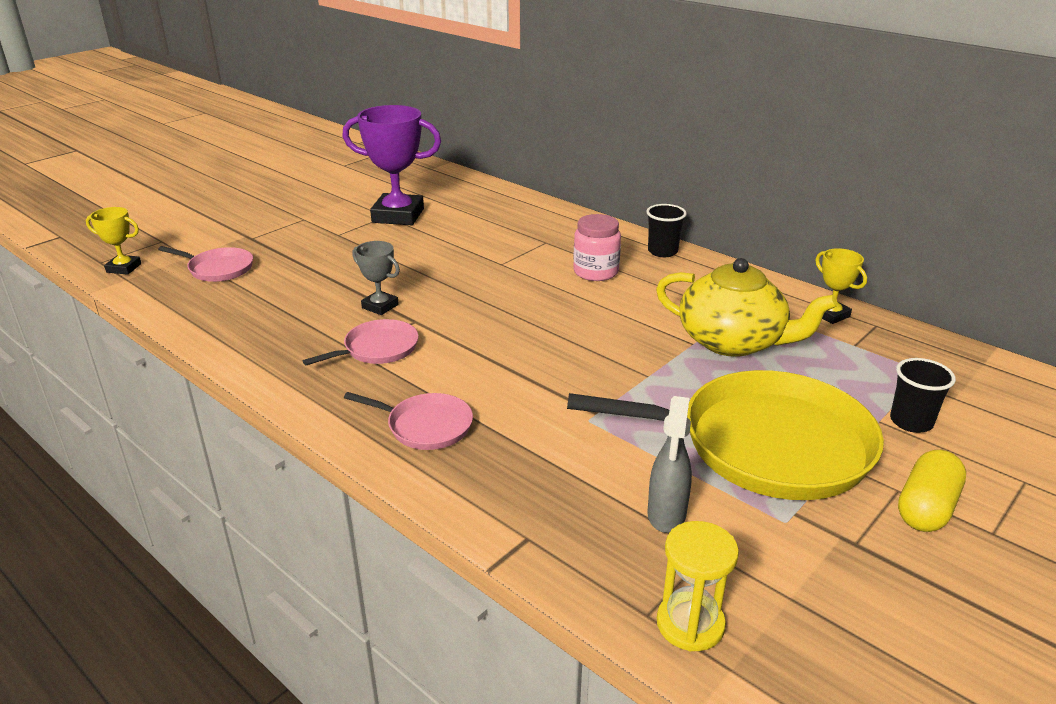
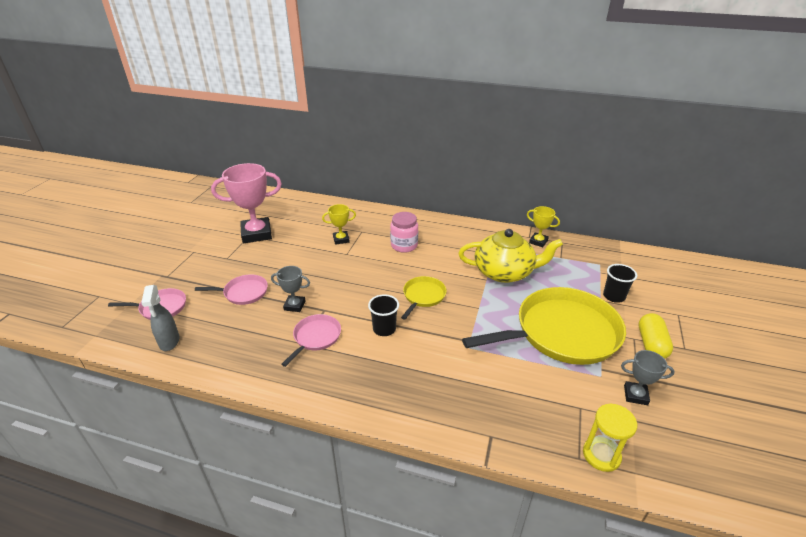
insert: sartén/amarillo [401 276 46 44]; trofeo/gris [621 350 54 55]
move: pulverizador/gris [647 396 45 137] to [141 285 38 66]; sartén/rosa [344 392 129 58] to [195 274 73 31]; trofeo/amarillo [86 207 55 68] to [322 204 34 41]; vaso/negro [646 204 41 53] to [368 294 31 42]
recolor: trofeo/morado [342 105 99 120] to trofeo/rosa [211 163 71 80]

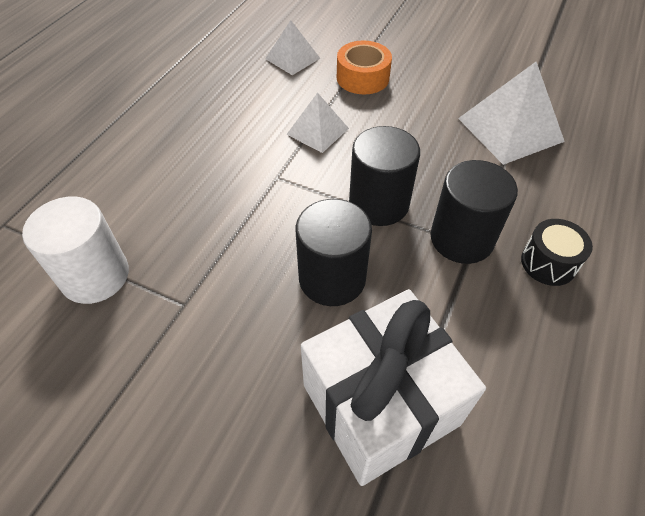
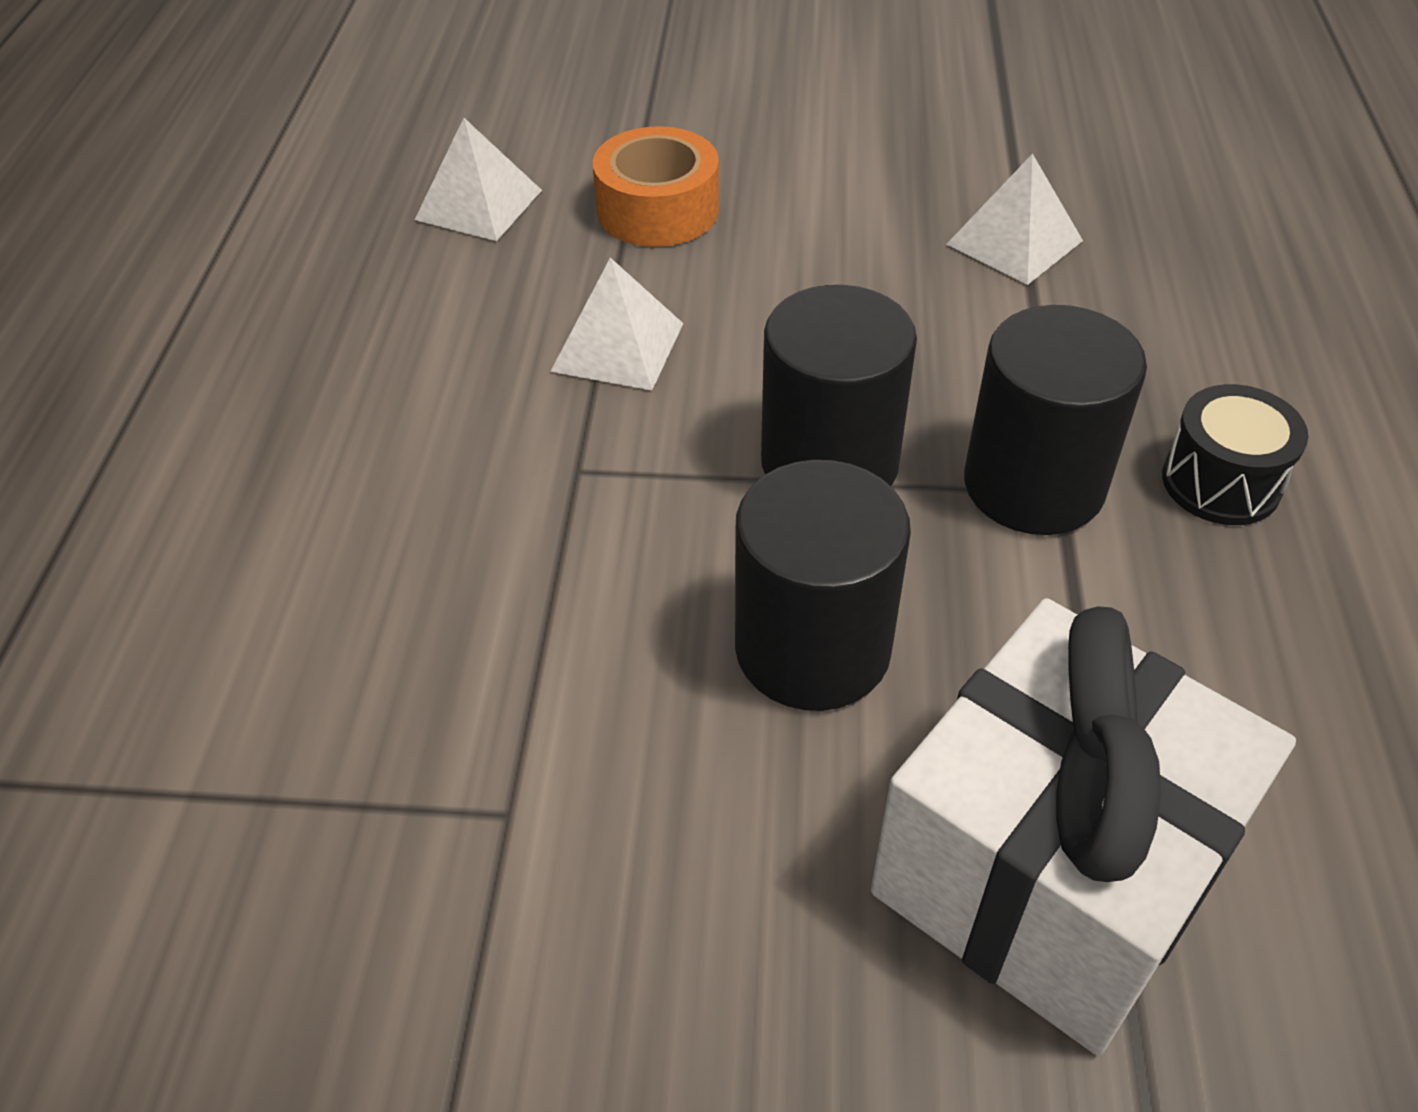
delete: cilindro/blanco [22 197 107 107]
resize: pirámide/blanco [458 62 107 103] = [946 153 137 132] x0.60

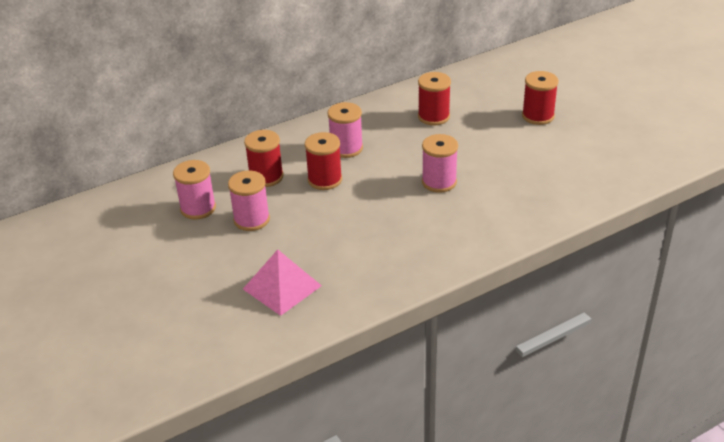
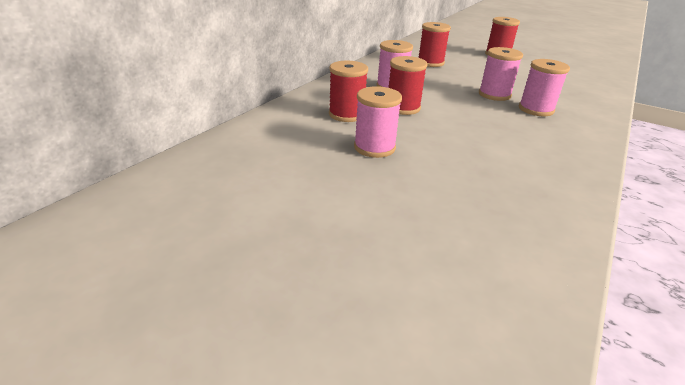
delete: pirámide/rosa [243 250 79 66]
move: carrete/rosa [173 160 43 59] to [519 59 51 57]

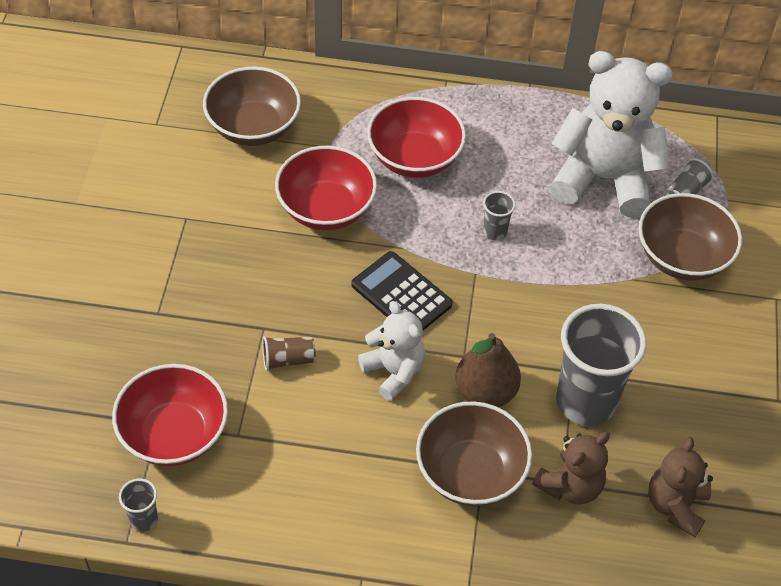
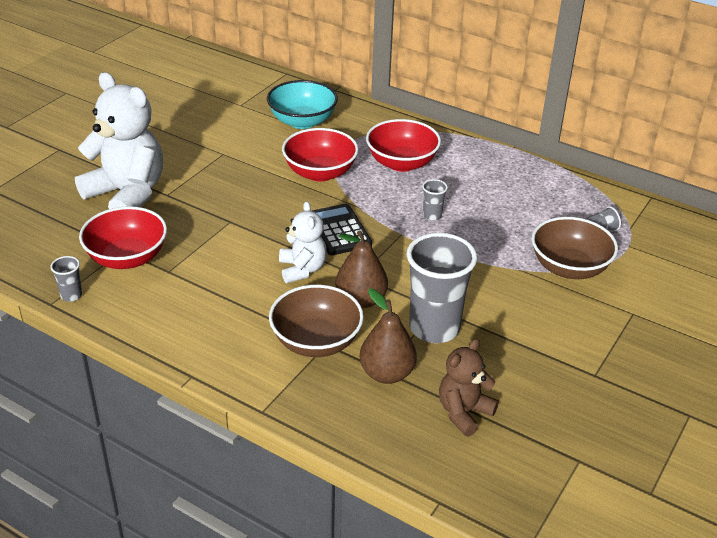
delete: vaso/marrón [262 336 54 35]
move: osito/blanco [550 51 123 166] to [75 72 88 137]
replace: osito/marrón [532 432 78 73] to pera/marrón [360 289 57 95]
recolor: cuenco/marrón [203 67 98 79] to cuenco/turquesa [267 80 71 49]

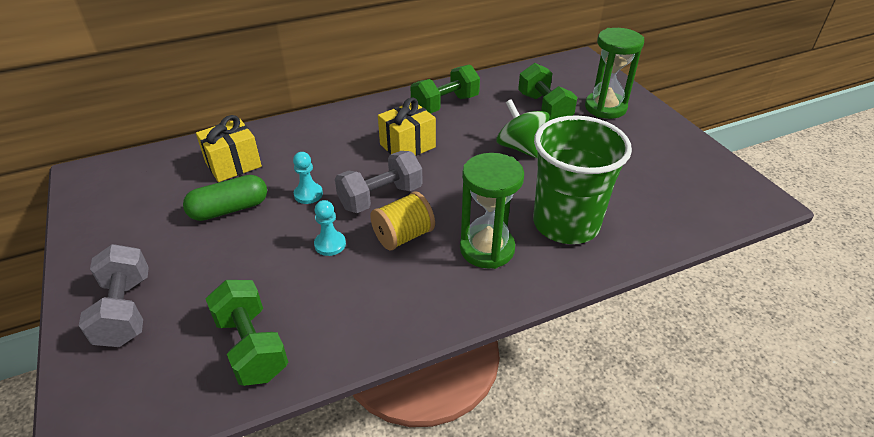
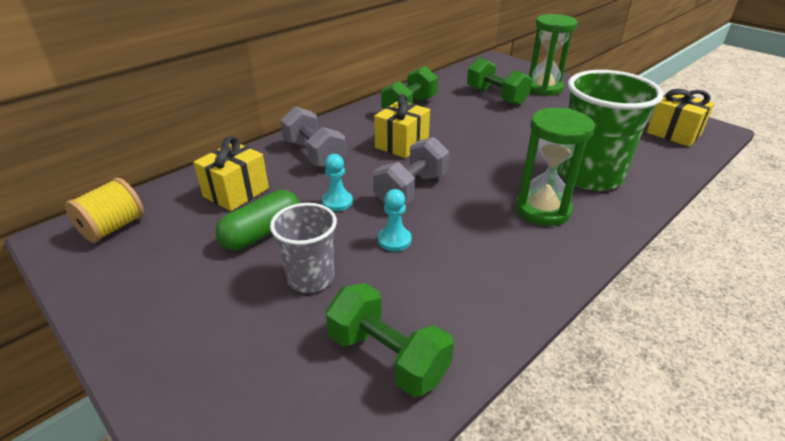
delete: peonza/verde [496 99 54 59]
insert: vaso/gris [270 203 67 90]; regalo/amarillo [647 89 68 58]
move: carrete/amarillo [370 191 65 60] to [65 178 79 65]; mancuerna/gris [79 244 70 103] to [280 107 66 61]

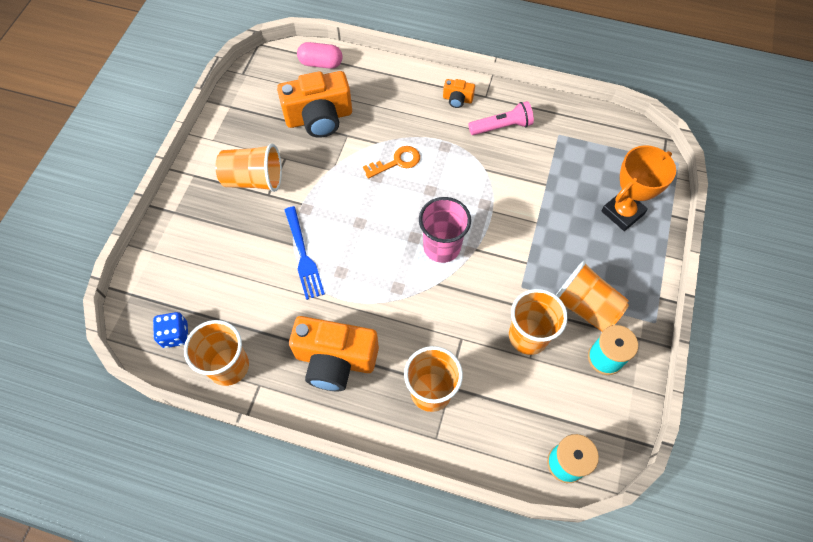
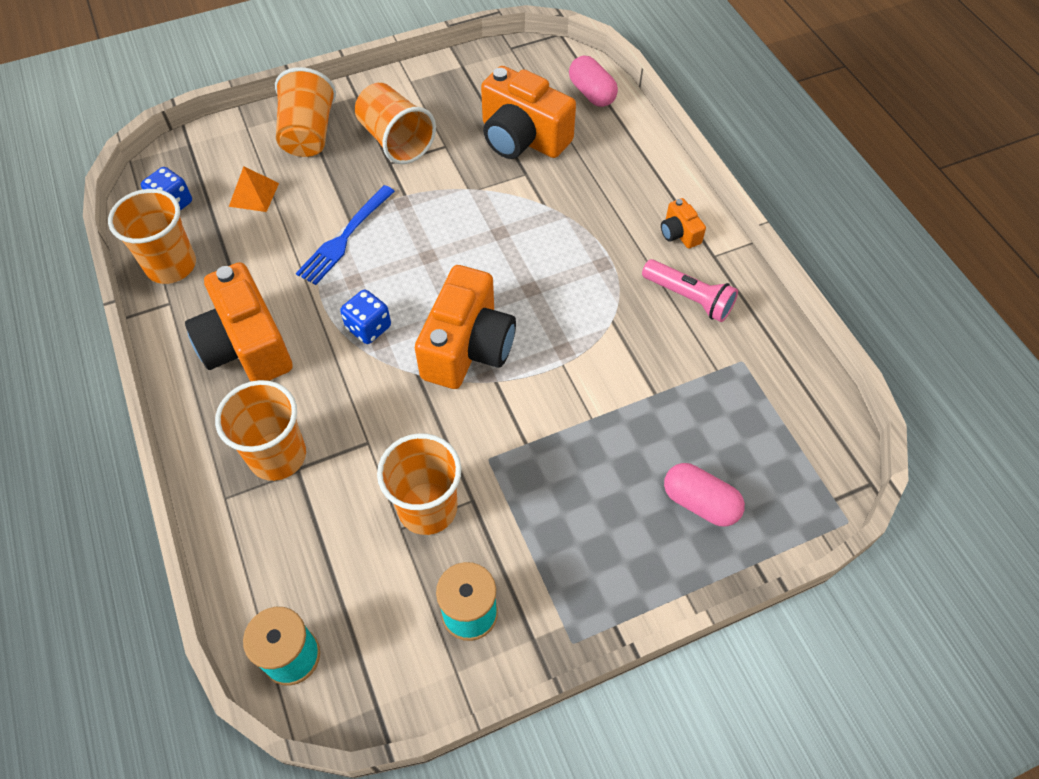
delete: llave/naranja [363 146 57 33]
insert: pirámide/naranja [229 166 50 46]; dado/azul [340 289 51 55]
move: vaso/naranja [556 260 73 72] to [275 67 61 90]
replace: vaso/rosa [419 197 52 66] to cámara/naranja [415 265 101 124]; trofeo/naranja [602 145 74 86] to cápsula/rosa [664 463 81 64]

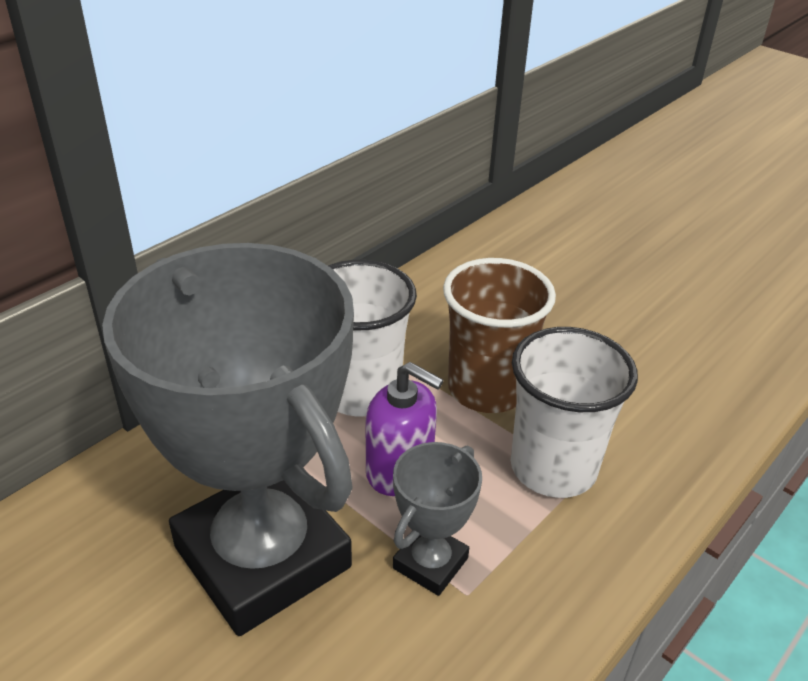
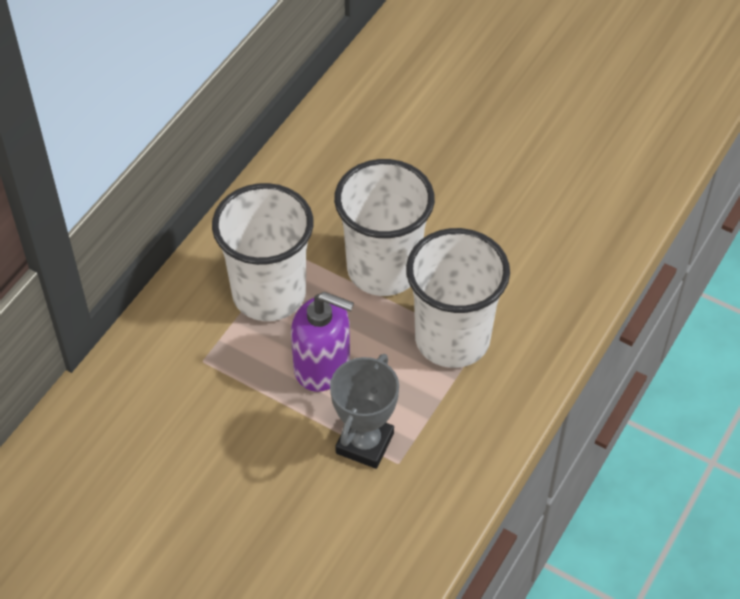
delete: trofeo/gris [102 243 252 393]
recolor: vaso/marrón [443 258 113 155] to vaso/blanco [334 159 101 137]

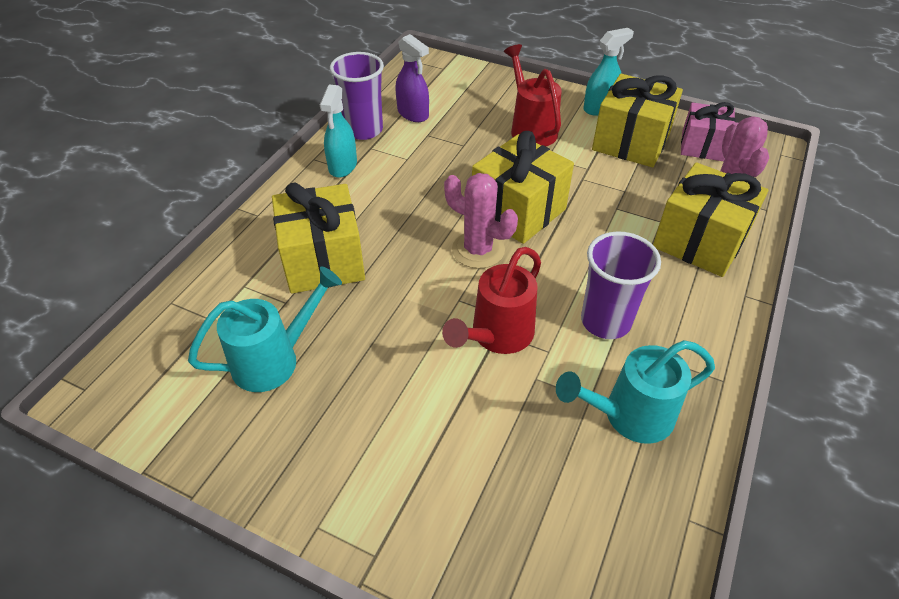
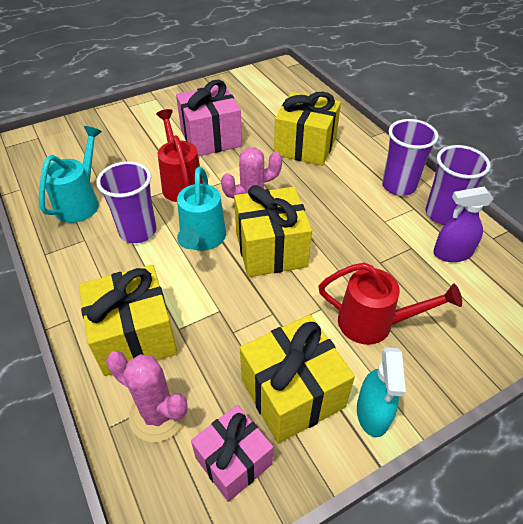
insert: regalo/rosa [176 80 66 76]
move: regadera/turquesa [188 266 154 126] to [177 167 49 84]
replace: pulverizador/turquesa [320 85 37 93] to vaso/morado [382 119 56 77]

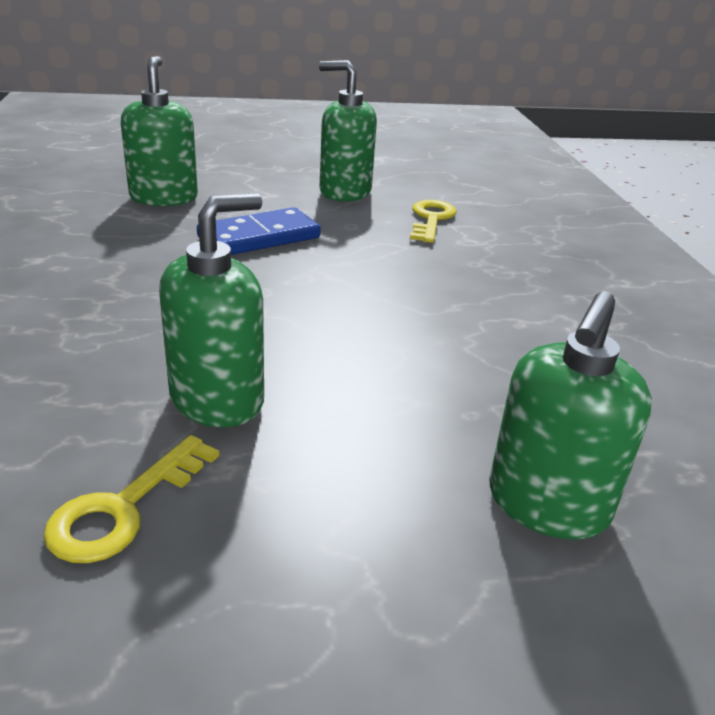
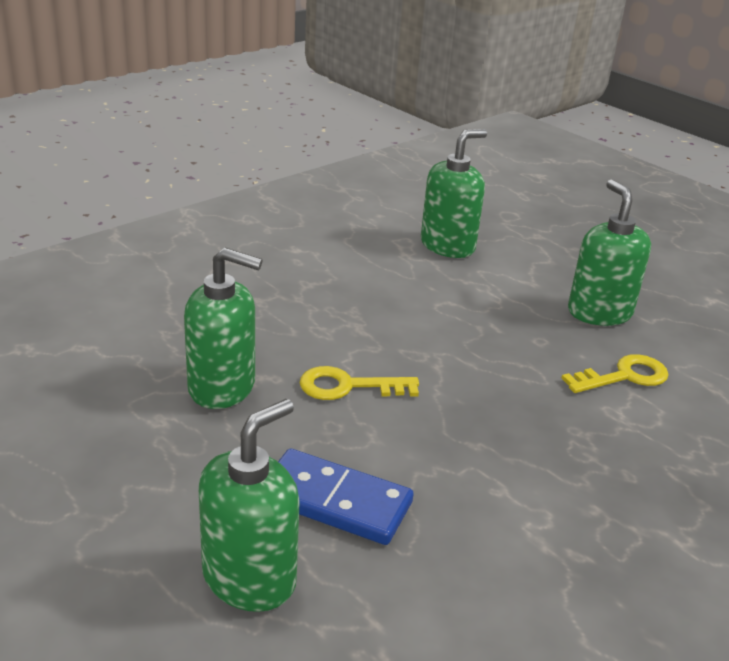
move: ficha de dominó/azul [197 207 124 48] to [278 449 136 96]; llave/amarillo [43 435 176 128] to [300 366 119 34]
rotate: dispensador de jabón/verde [489 291 163 249] = [198 399 102 213] 135 degrees clockwise

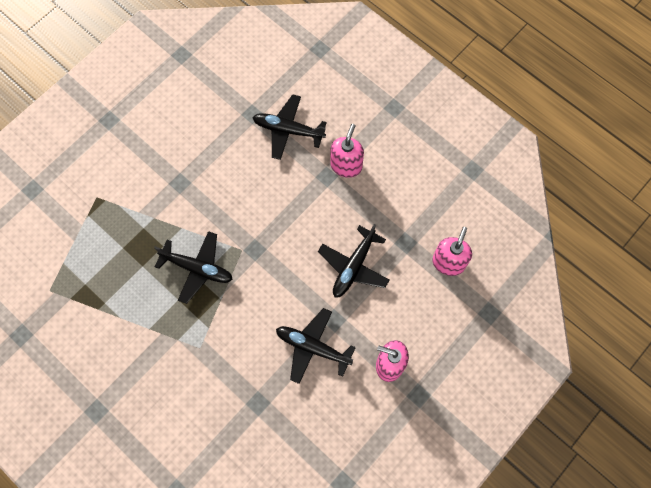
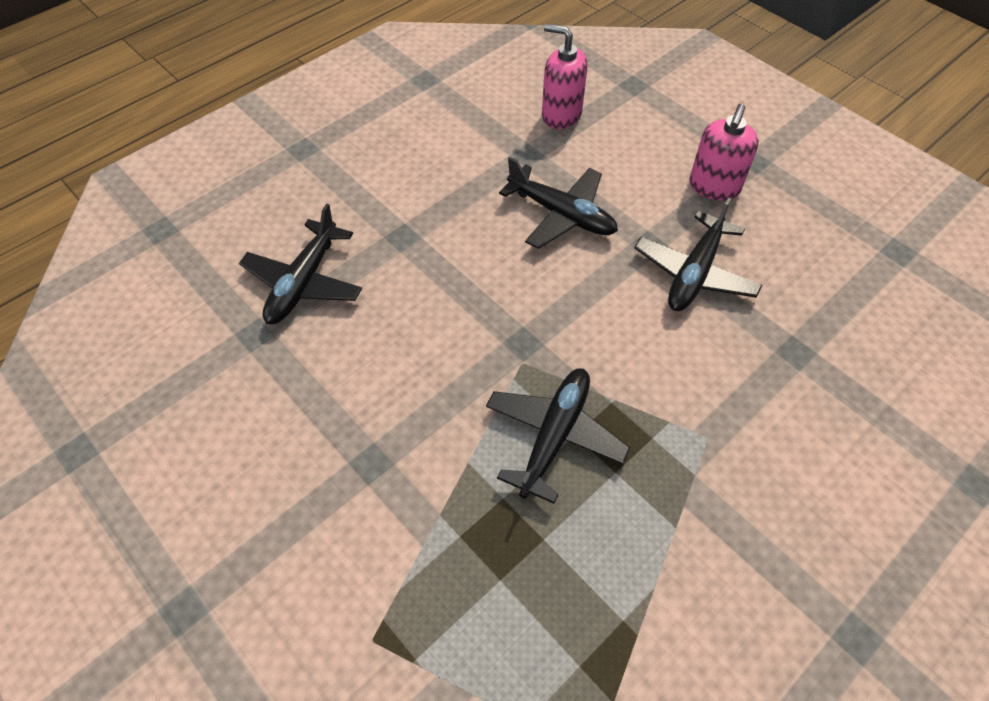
delete: dispensador de jabón/rosa [330 124 34 54]

